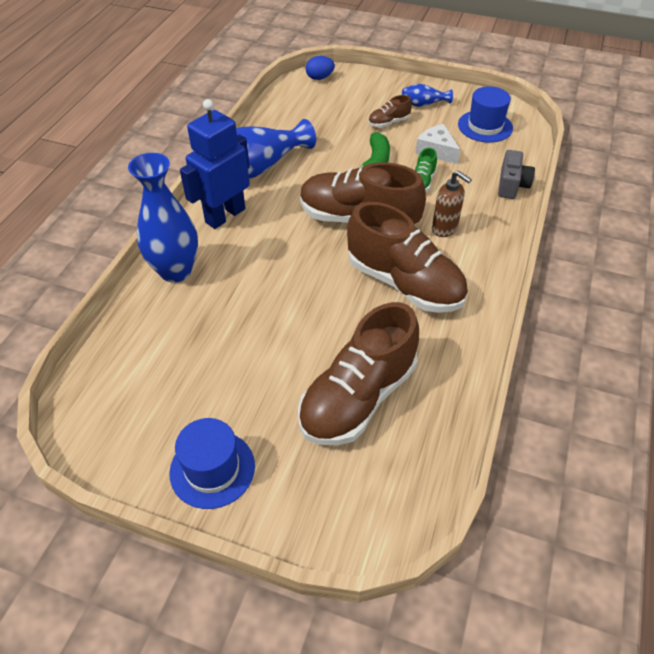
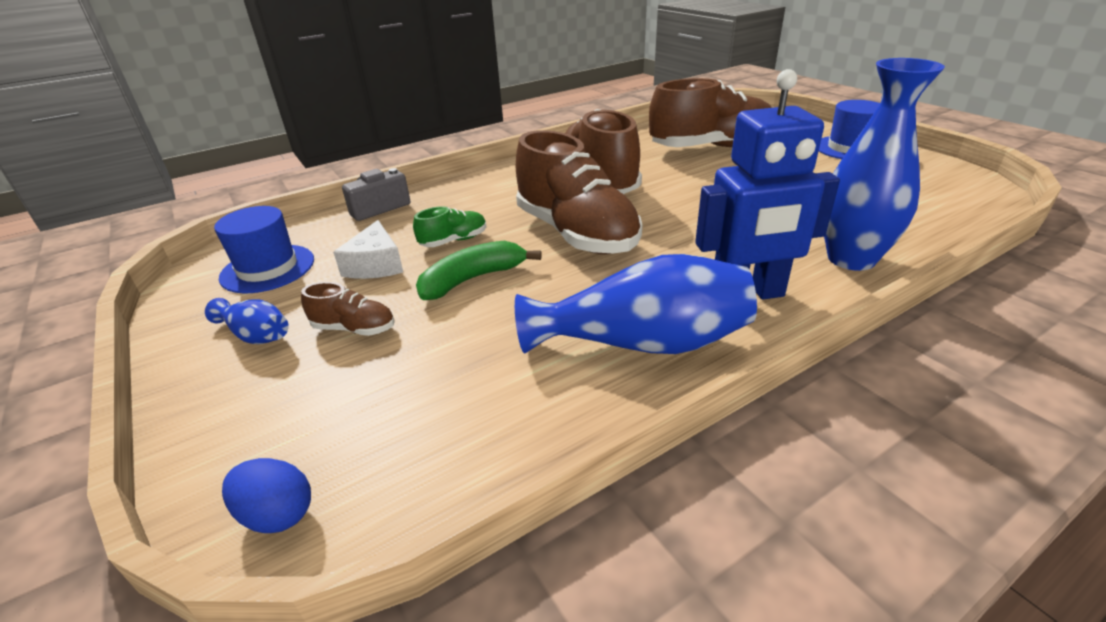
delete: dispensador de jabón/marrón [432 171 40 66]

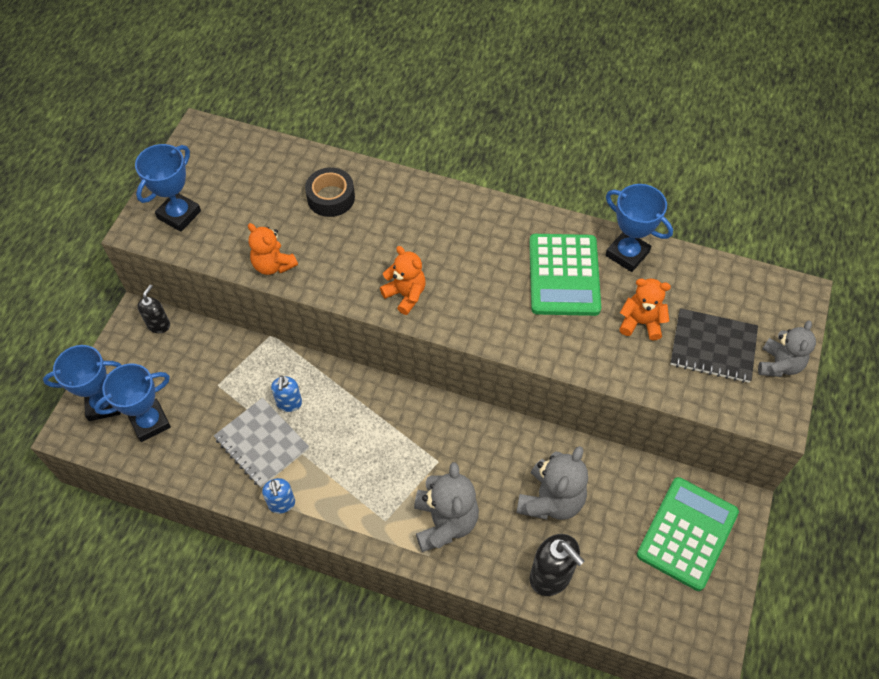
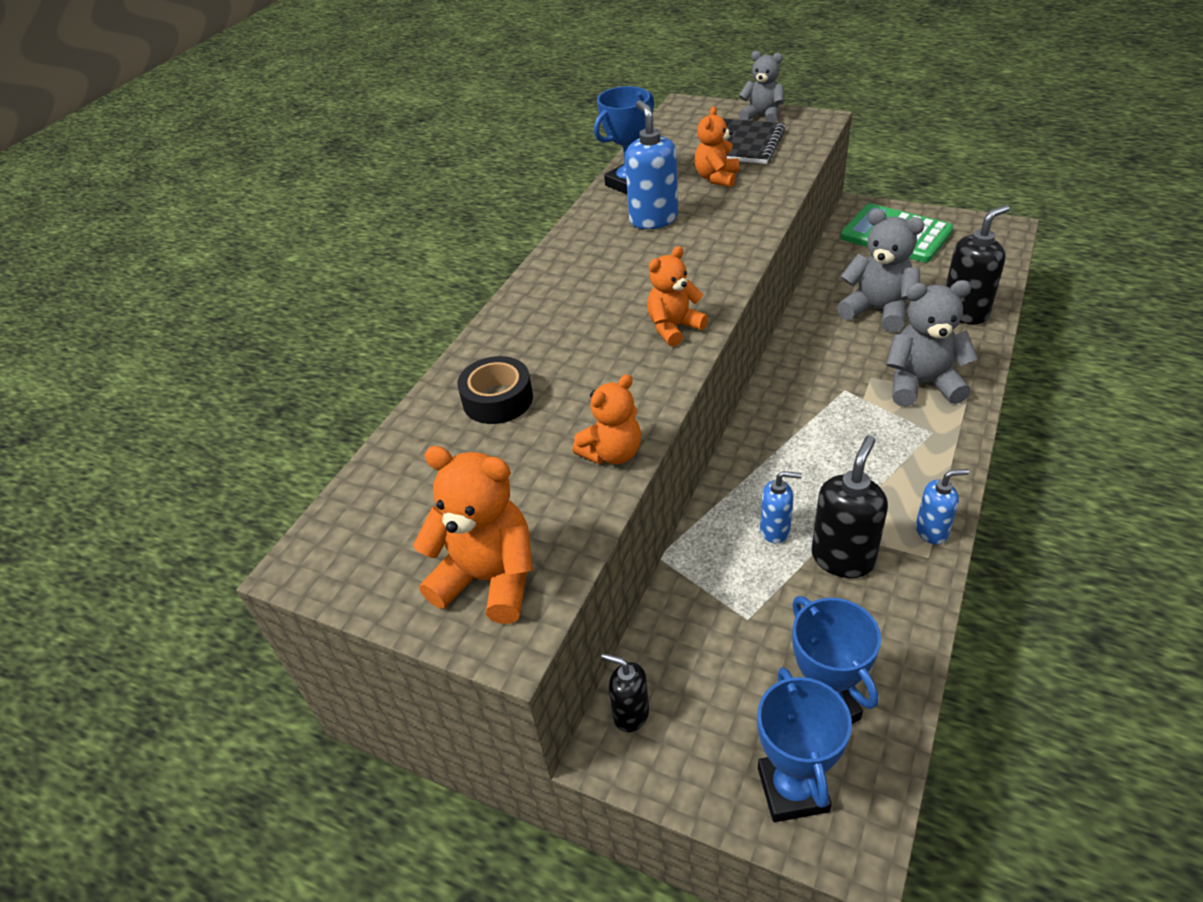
replace: trofeo/azul [135 144 66 88] to osito/naranja [413 446 120 178]; calculadora/verde [529 234 72 82] to dispensador de jabón/azul [625 100 53 129]; cuaderno/gris [214 398 95 90] to dispensador de jabón/negro [811 436 77 142]

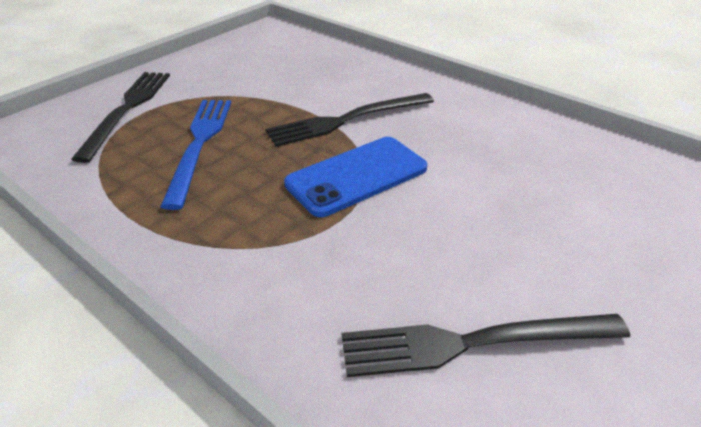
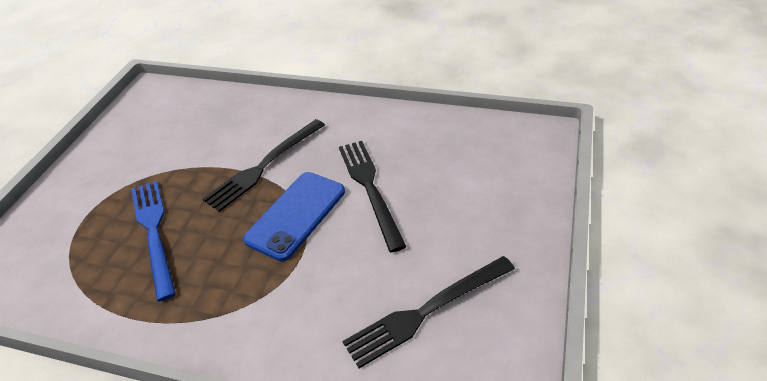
move: tenedor/negro [71 72 99 91] to [339 141 68 111]

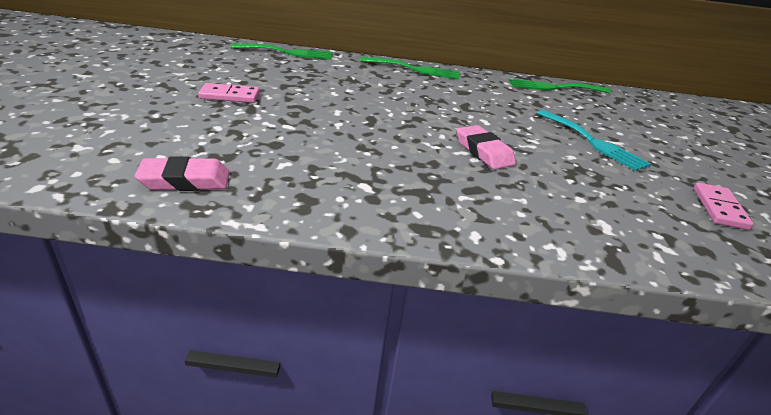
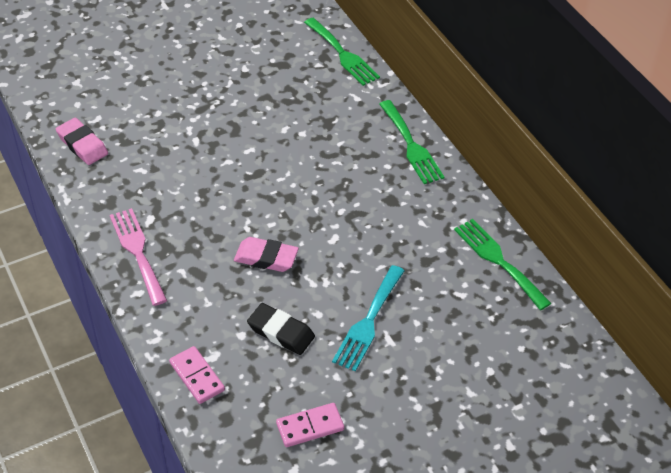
insert: tenedor/rosa [110 208 57 98]; goma de borrar/negro [247 303 68 52]
move: ficha de dominó/rosa [198 83 62 20] to [169 346 56 58]
rotate: goma de borrar/rosa [457 125 59 44] = [234 237 65 35] 75 degrees clockwise

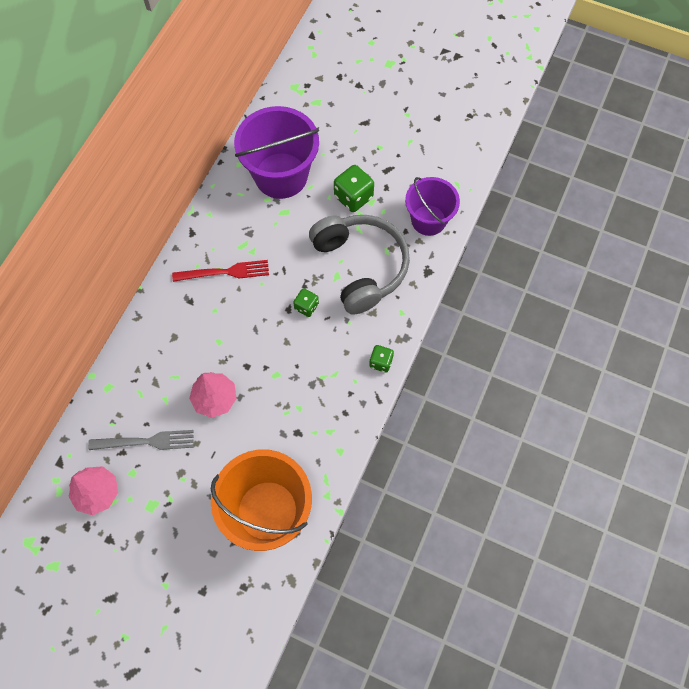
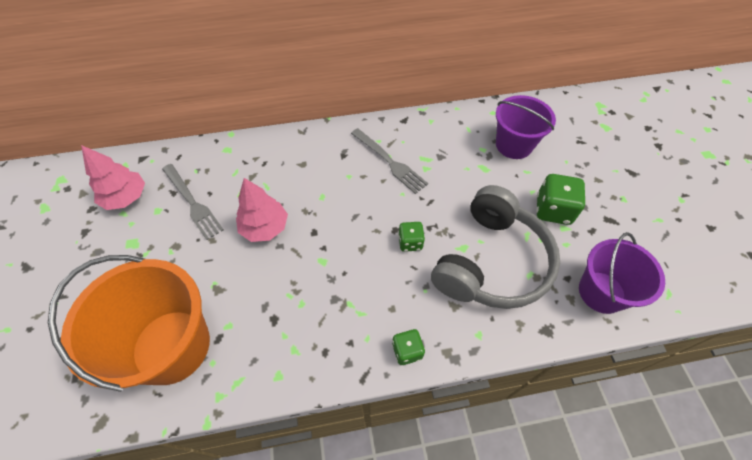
recolor: tenedor/rojo [172 260 97 22] to tenedor/gris [351 128 77 66]
resize: balde/morado [234 106 85 93] = [496 95 60 64] x0.64

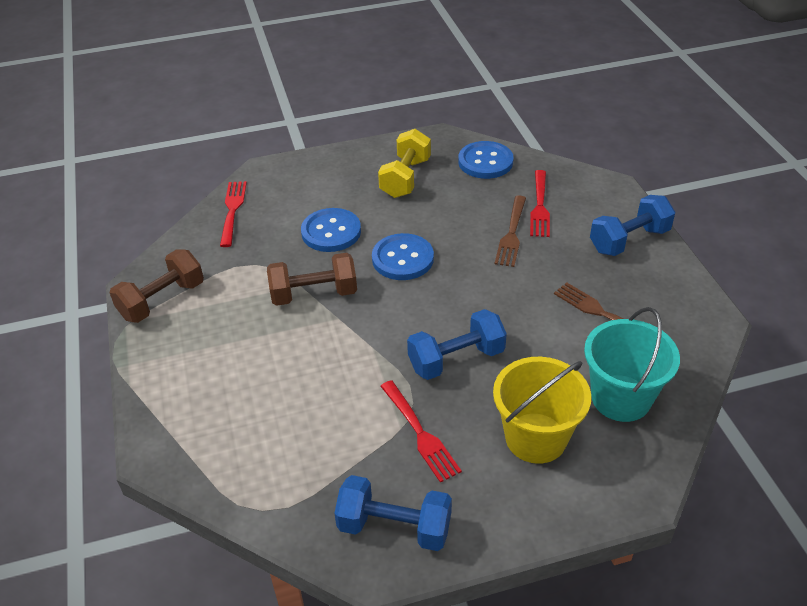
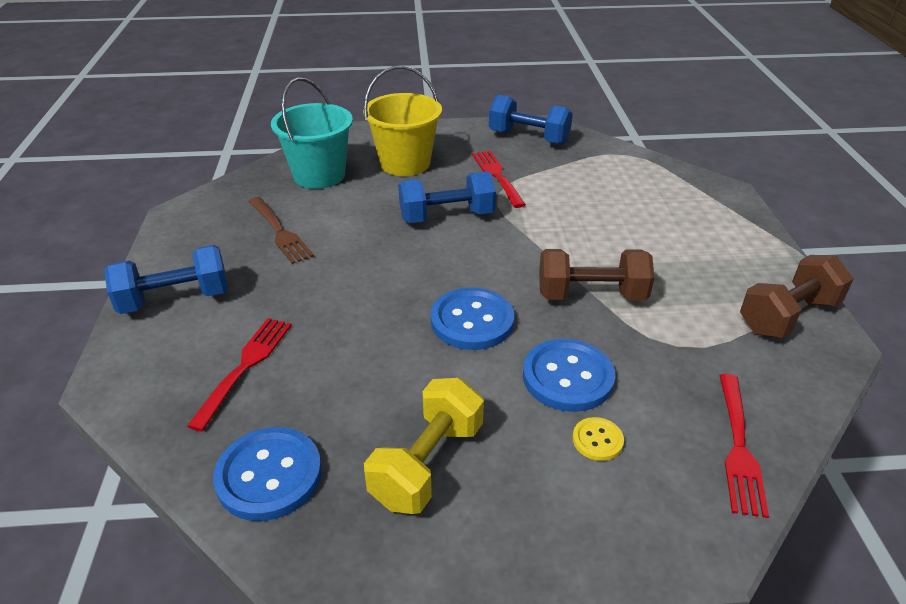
delete: tenedor/marrón [495 195 31 72]
insert: botón/amarillo [572 417 52 44]

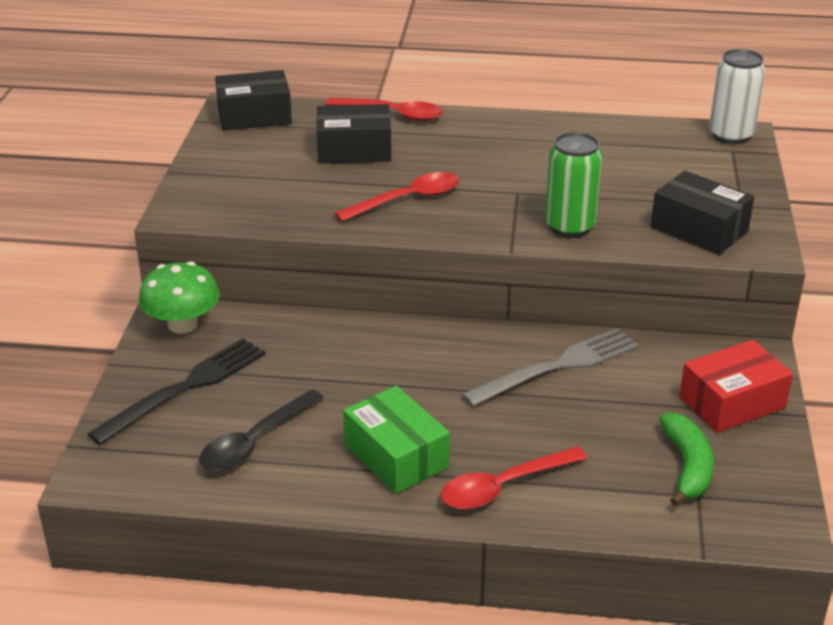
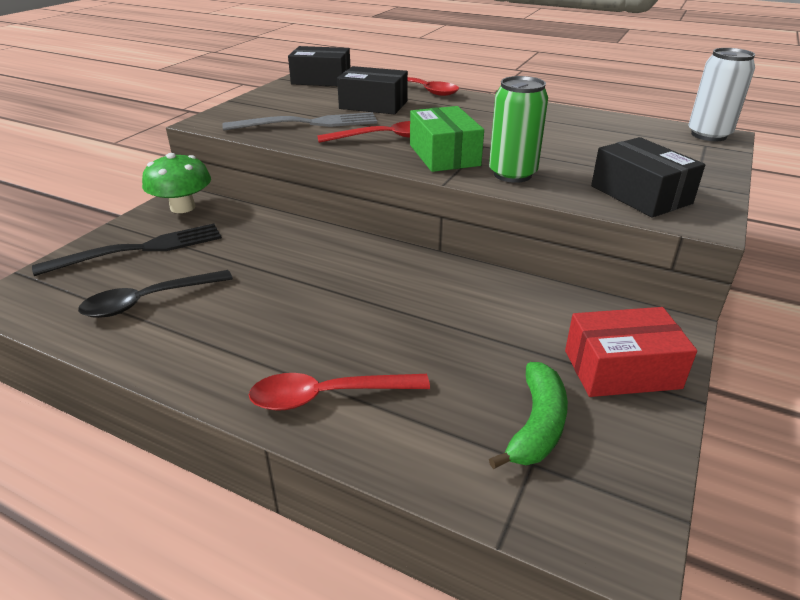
move: tenedor/gris [462 328 177 79] to [222 112 155 19]; caja/verde [343 386 107 108] to [410 106 74 66]

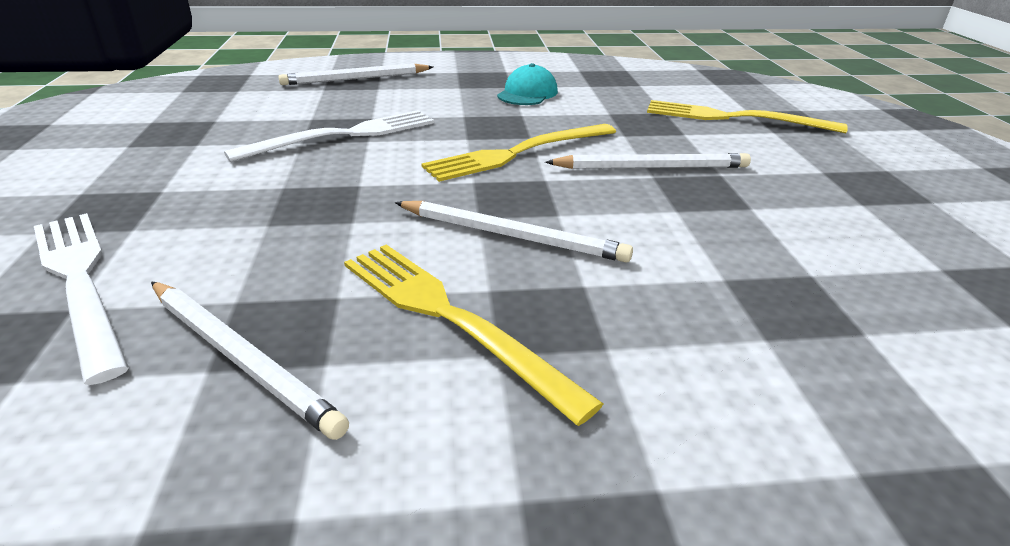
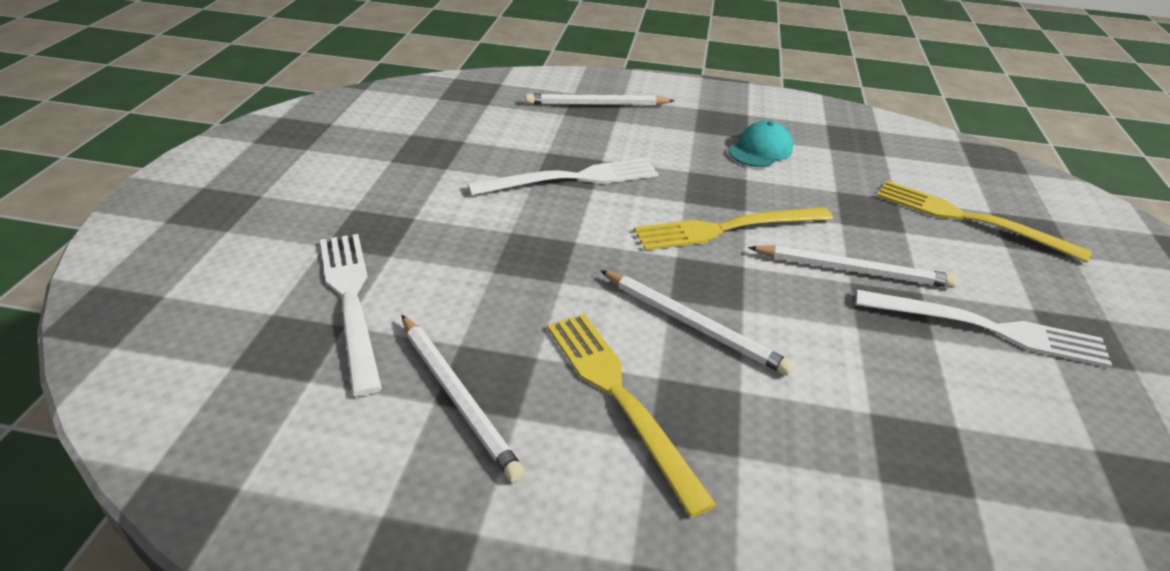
insert: tenedor/blanco [856 290 256 78]

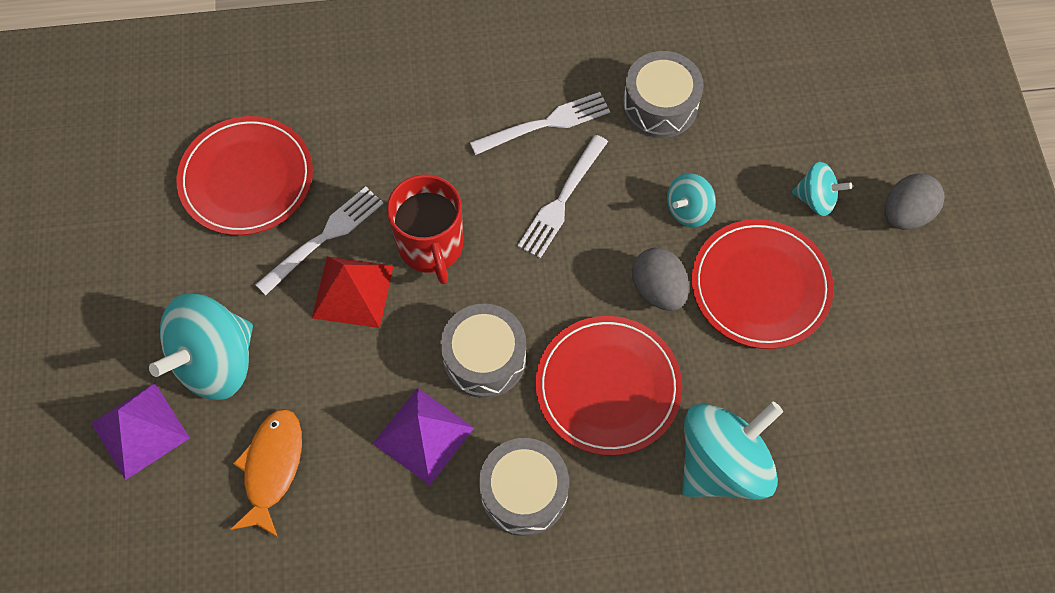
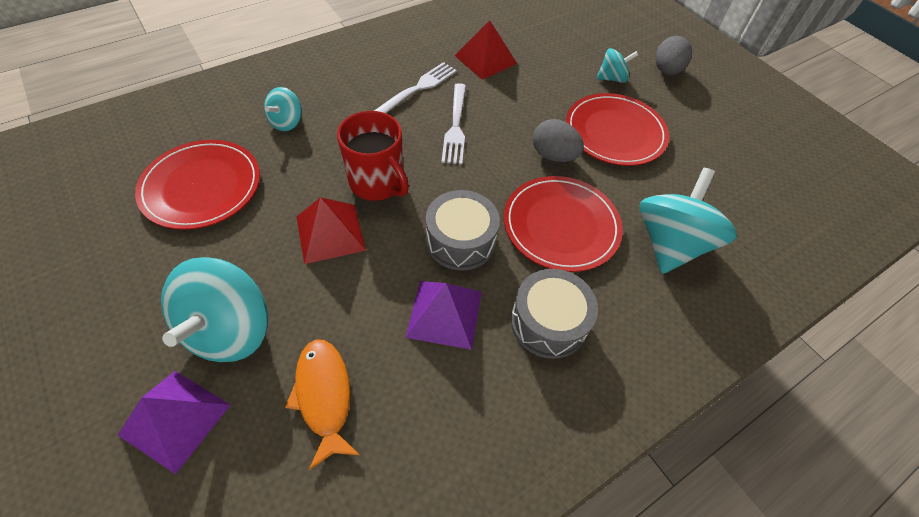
delete: tenedor/blanco [255 186 129 109]
move: peonza/turquesa [667 173 49 54] to [264 87 38 44]
replace: tambor/gris [623 51 81 87] to pirámide/rojo [455 21 62 59]

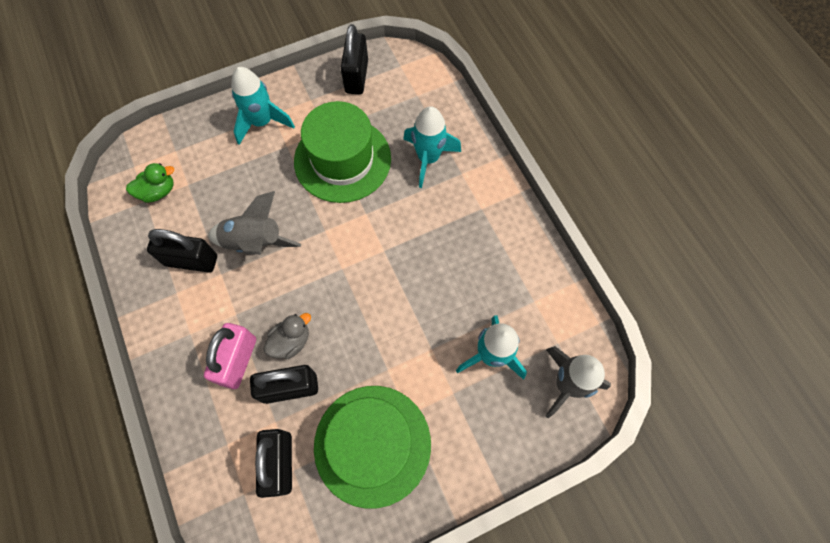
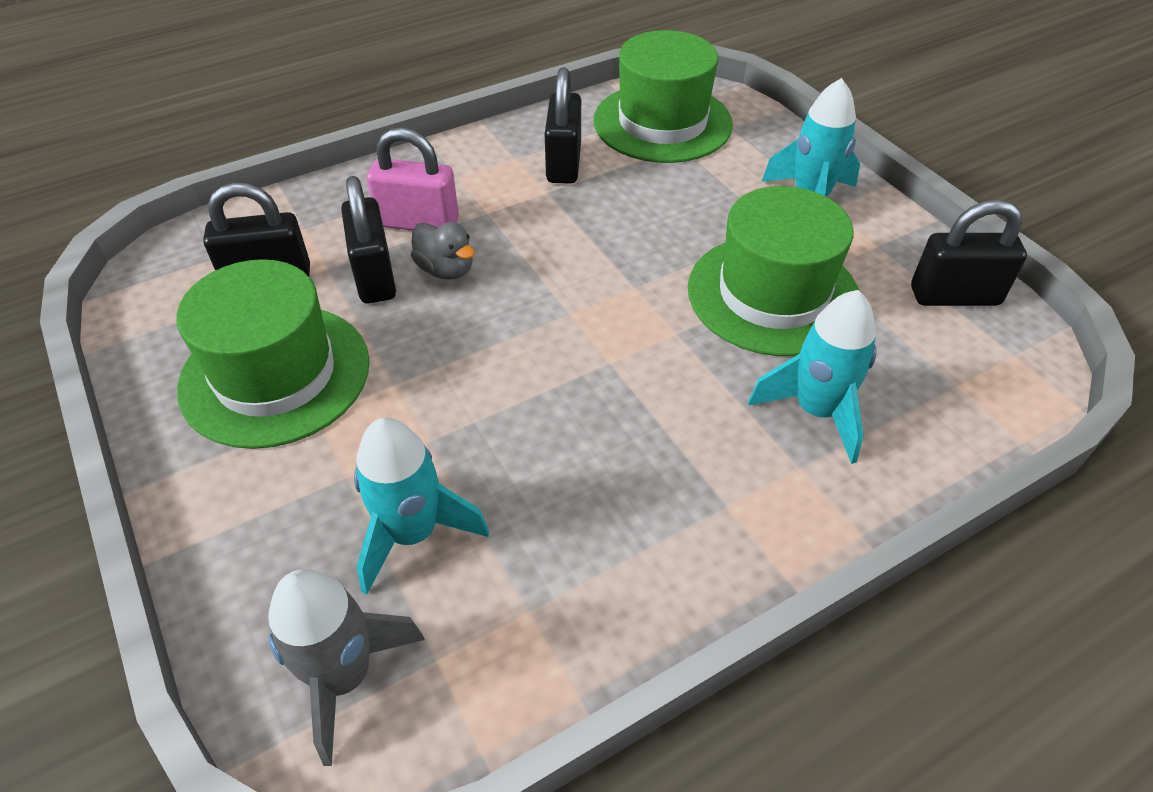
delete: cohete/gris [208 191 93 64]
replace: pato/verde [126 163 48 40] to sombrero/verde [594 30 139 133]

